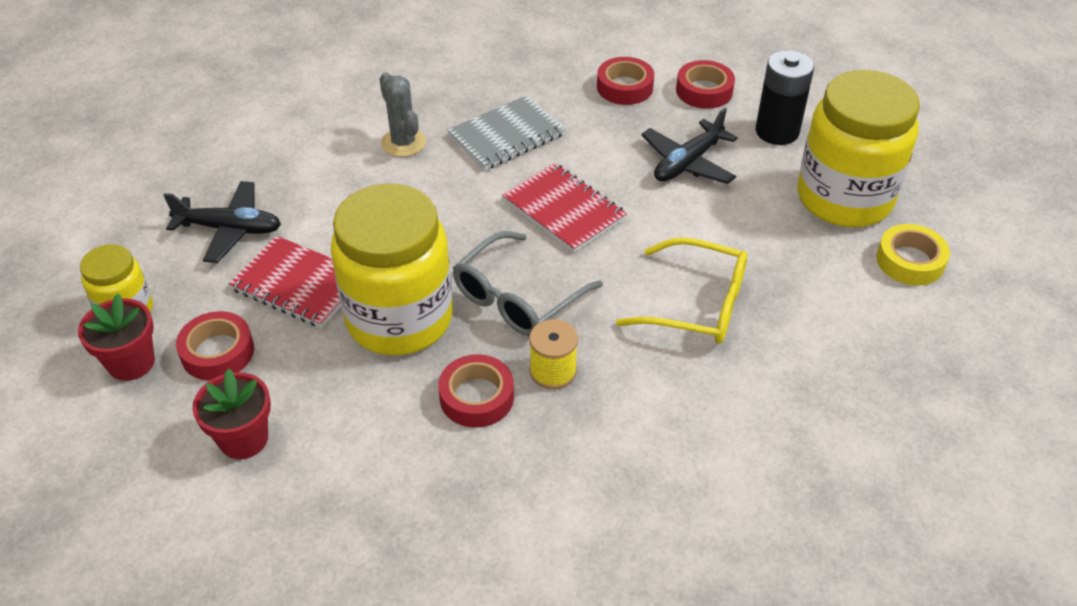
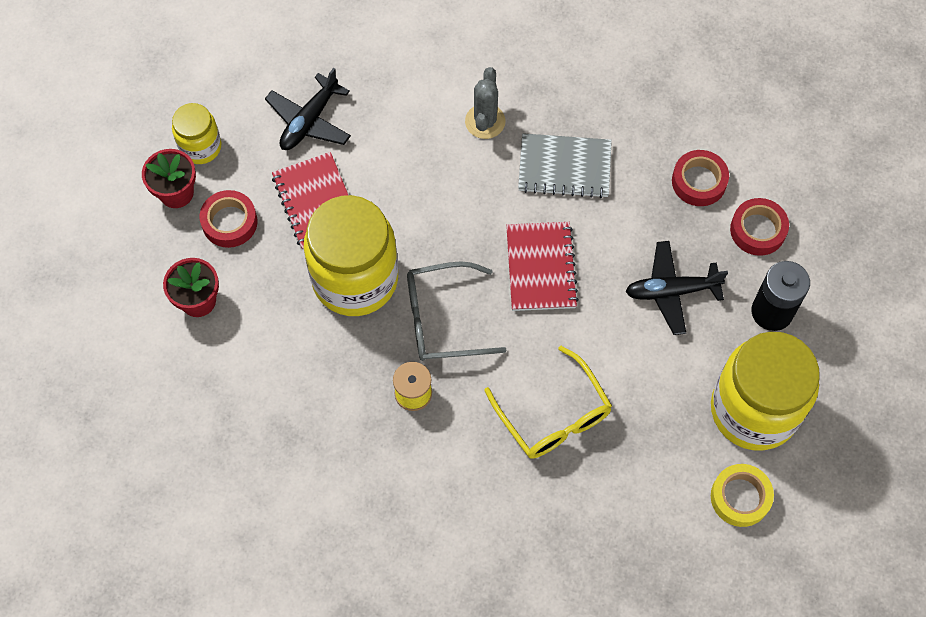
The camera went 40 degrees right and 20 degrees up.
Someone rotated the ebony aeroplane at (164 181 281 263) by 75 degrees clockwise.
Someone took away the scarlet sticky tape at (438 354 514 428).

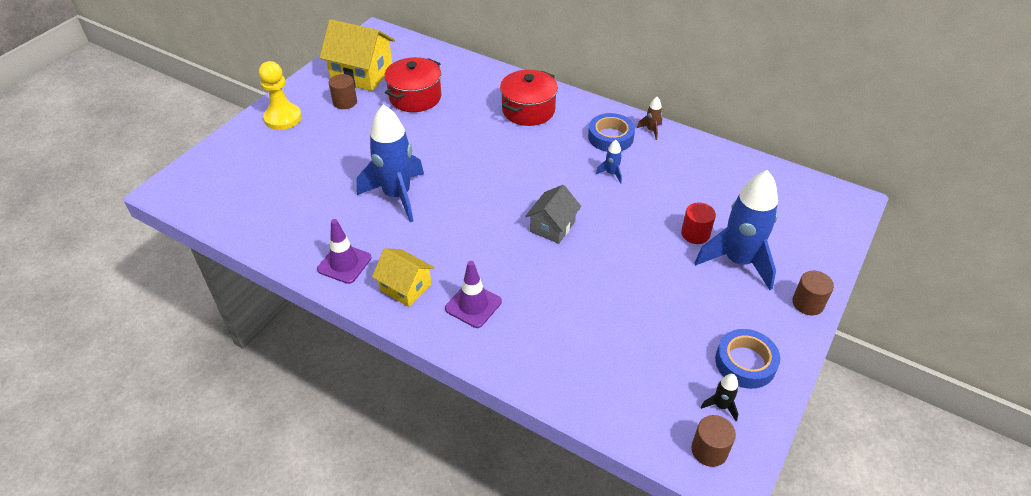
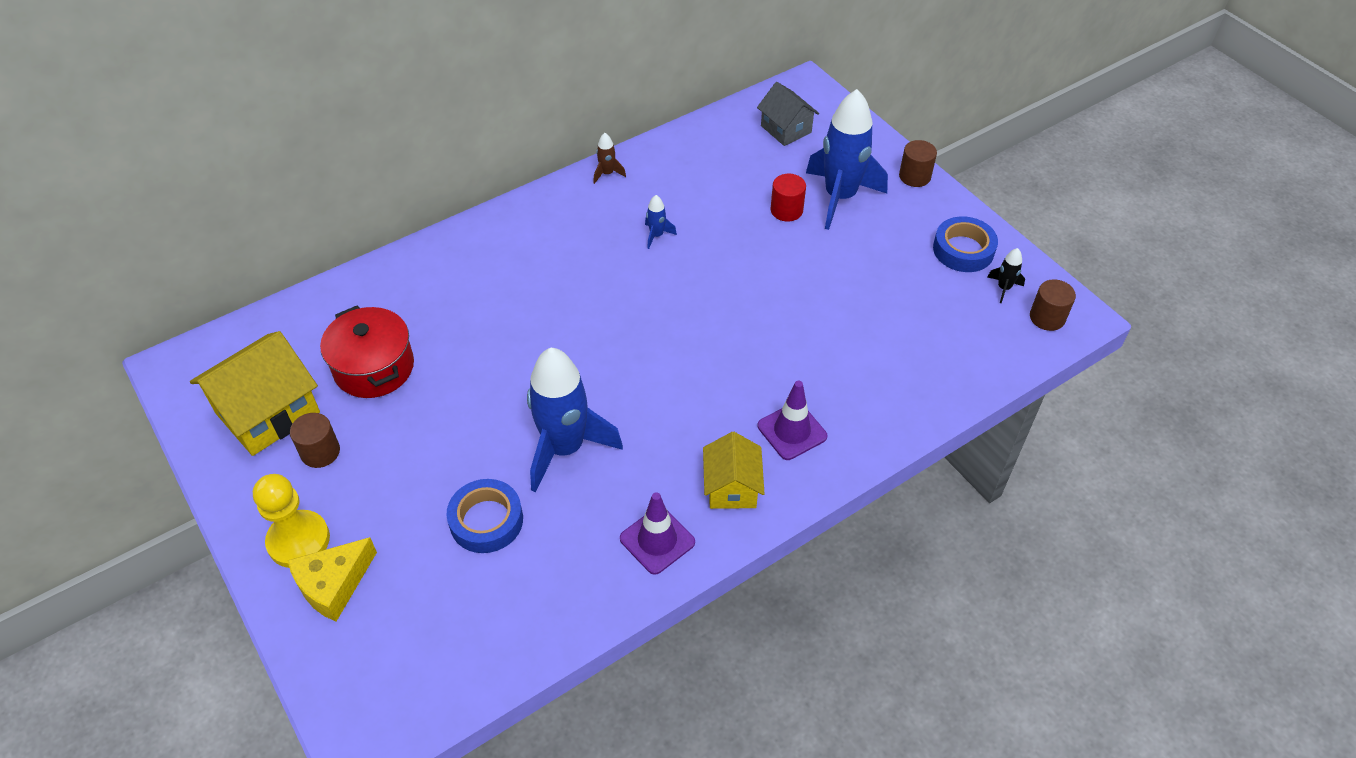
The camera went 65 degrees left and 5 degrees up.
Someone rotated the yellow cottage at (372 248 435 307) by 60 degrees counterclockwise.
Someone took away the scarlet pot at (500 70 558 126).
Someone carried the grey cottage from (525 185 581 244) to (757 82 819 146).
Someone carried the blue sticky tape from (588 113 635 152) to (446 479 523 553).
Someone put down the yellow cheese at (288 537 377 621).

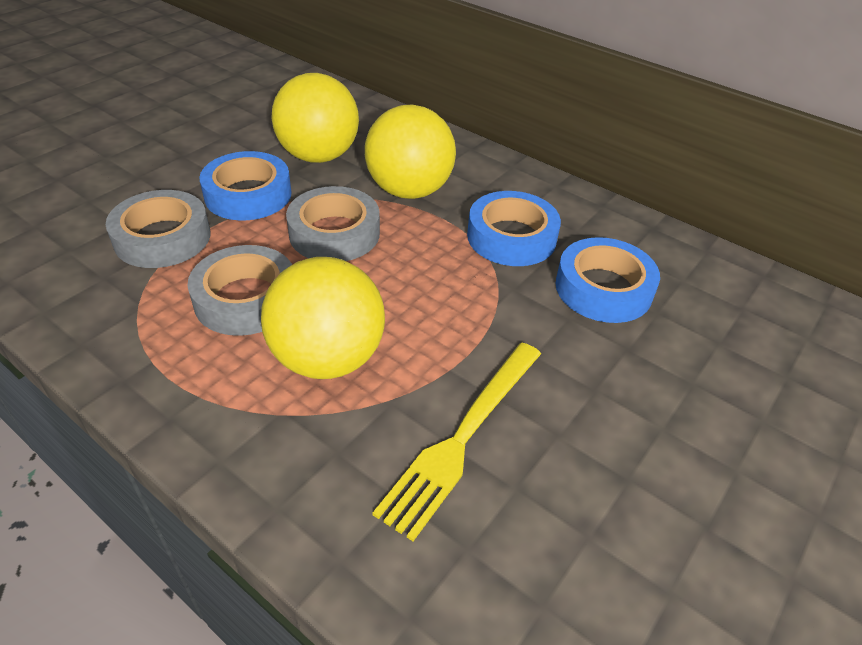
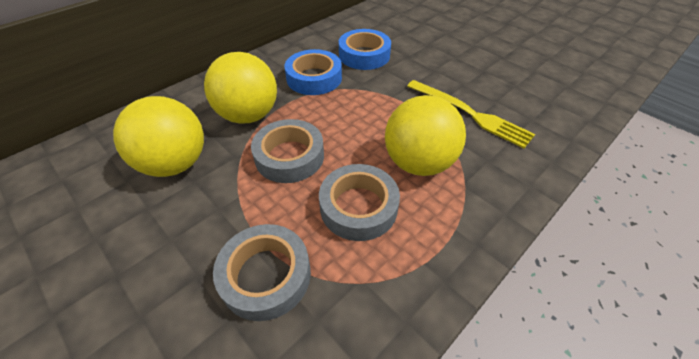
The camera went 80 degrees left and 5 degrees up.
Someone took away the blue sticky tape at (199 151 291 220).

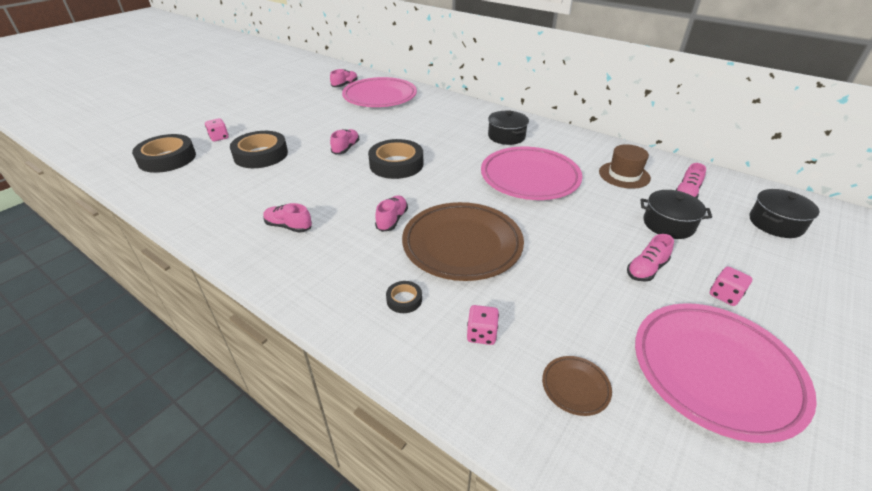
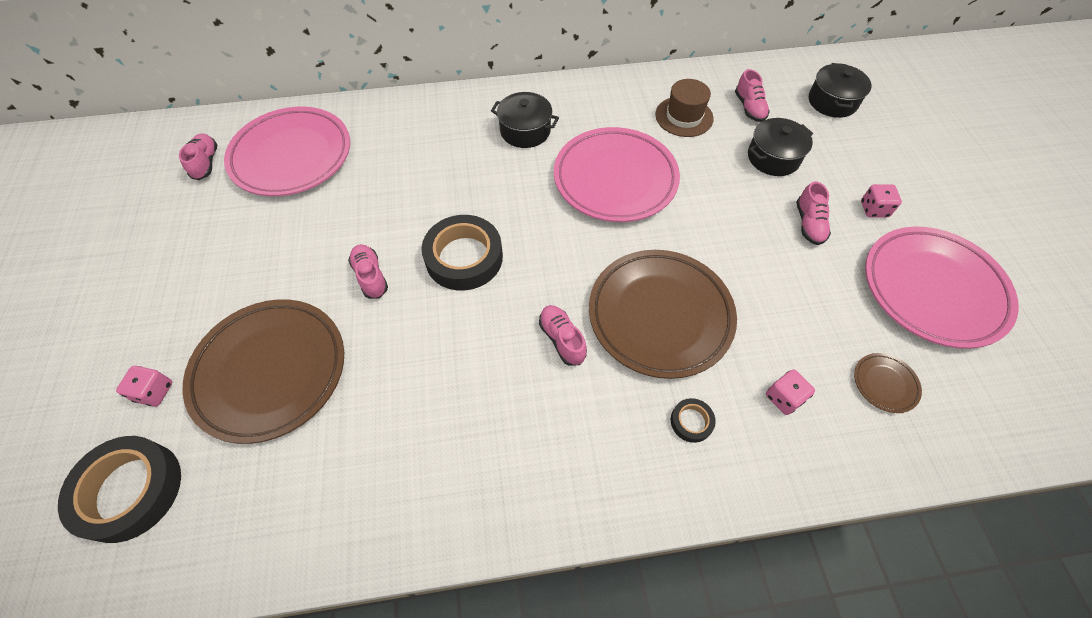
The camera went 45 degrees left and 20 degrees up.
Someone swapped the ebony sticky tape at (230 131 288 168) for the brown dinner plate at (183 299 344 444).
Someone took away the rose-pink lace-up shoe at (264 203 312 233).

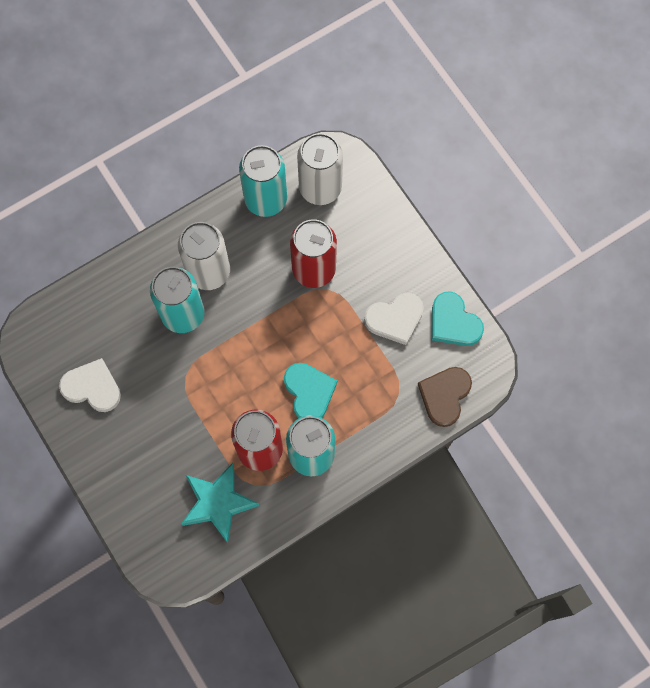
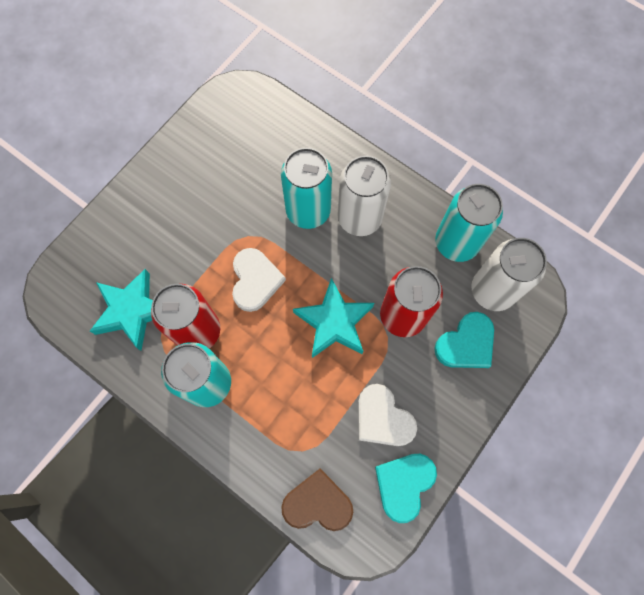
The camera went 70 degrees right and 0 degrees up.
Someone carried the snow-white heart from (59 358 121 412) to (232 248 286 312).
Someone carried the teal heart from (284 363 337 419) to (434 312 494 368).
Someone put down the teal star at (293 278 374 358).

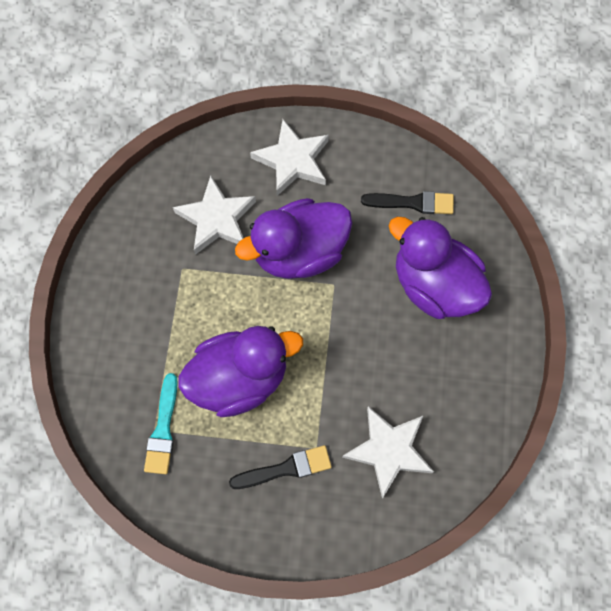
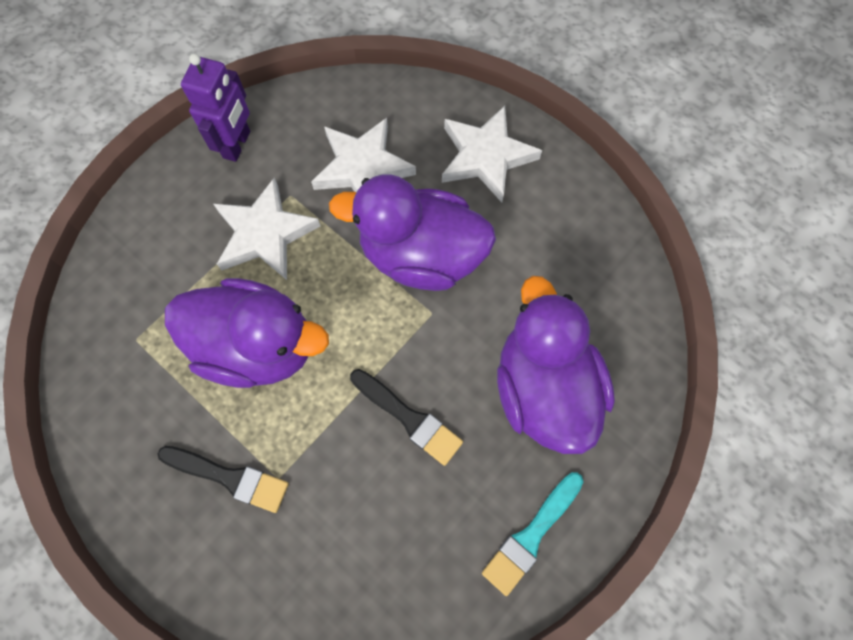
The camera went 35 degrees right and 0 degrees up.
Someone carried the teal brush from (144 373 178 474) to (482 472 583 596).
Someone carried the snow-white star from (342 406 434 498) to (213 178 320 280).
Someone carried the ebony brush from (361 191 454 214) to (350 369 463 466).
Someone put down the purple toy robot at (181 53 250 162).

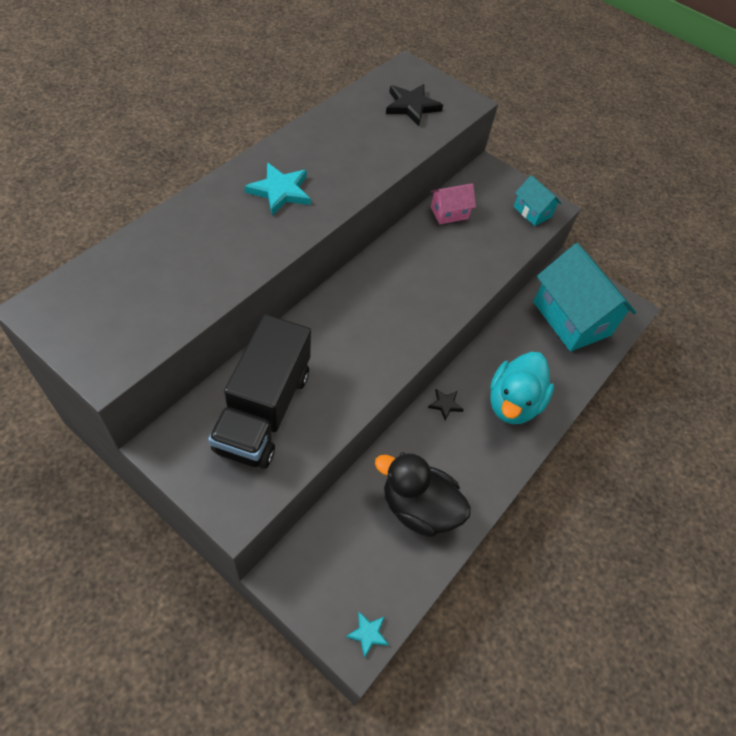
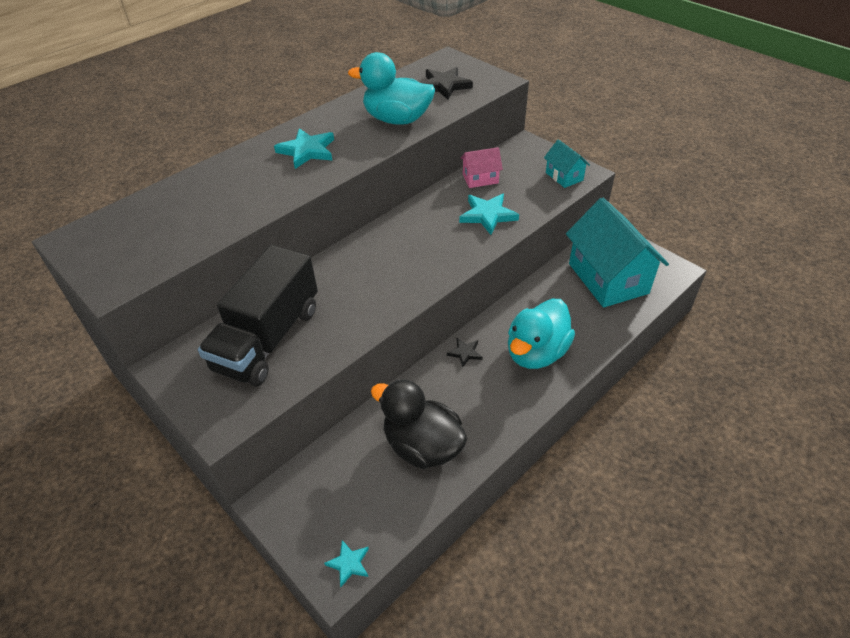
The camera went 15 degrees right and 10 degrees down.
Someone put down the teal duck at (348 52 435 125).
Someone put down the teal star at (459 194 519 235).

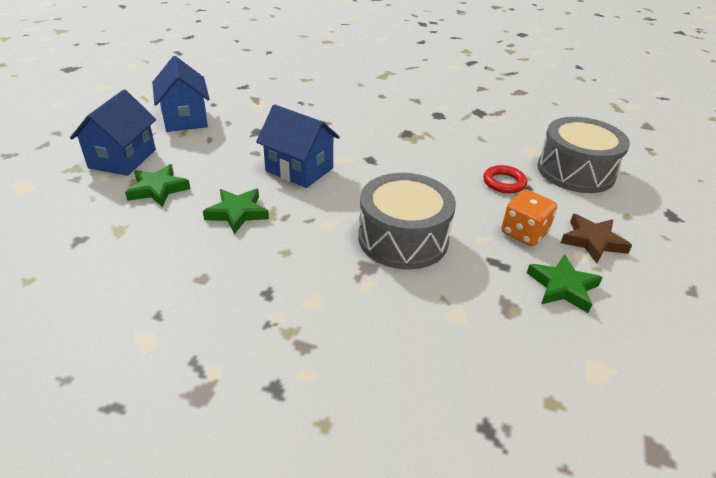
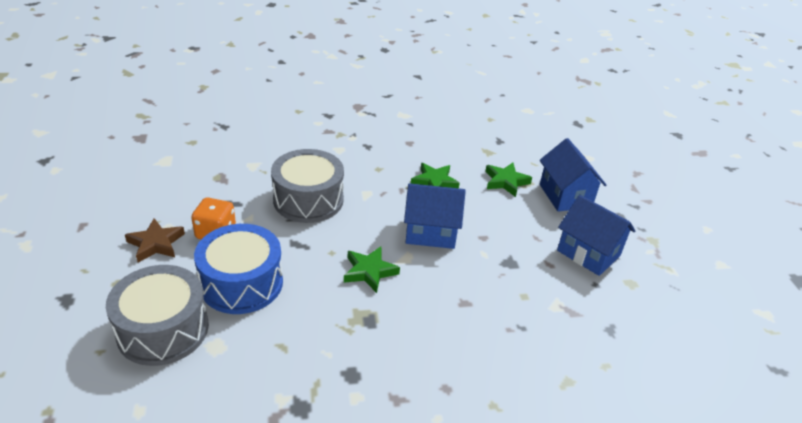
The camera went 150 degrees right and 0 degrees up.
Someone swapped the scarlet hoop at (483 165 527 193) for the blue drum at (194 224 283 314).
Someone carried the green star from (527 254 603 313) to (344 247 400 293).

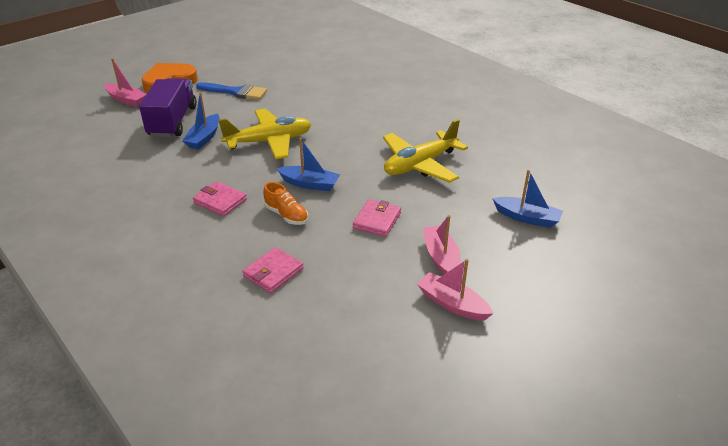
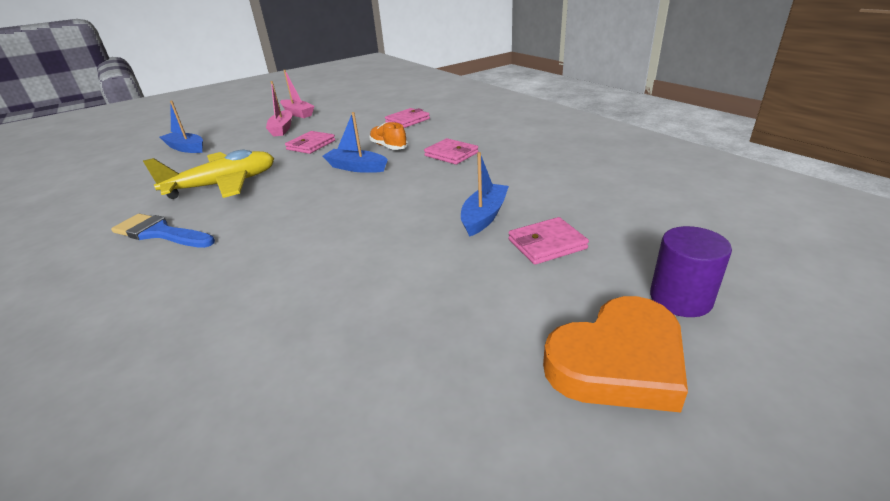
The camera went 170 degrees left and 5 degrees down.
Someone swapped the rose-pink sailboat at (104 58 146 107) for the purple solid cylinder at (650 226 732 317).
Someone swapped the purple toy truck at (139 78 197 137) for the rose-pink wallet at (508 217 589 265).
Someone carried the blue brush from (196 82 267 100) to (111 214 215 248).
Someone took away the yellow aeroplane at (218 109 311 160).

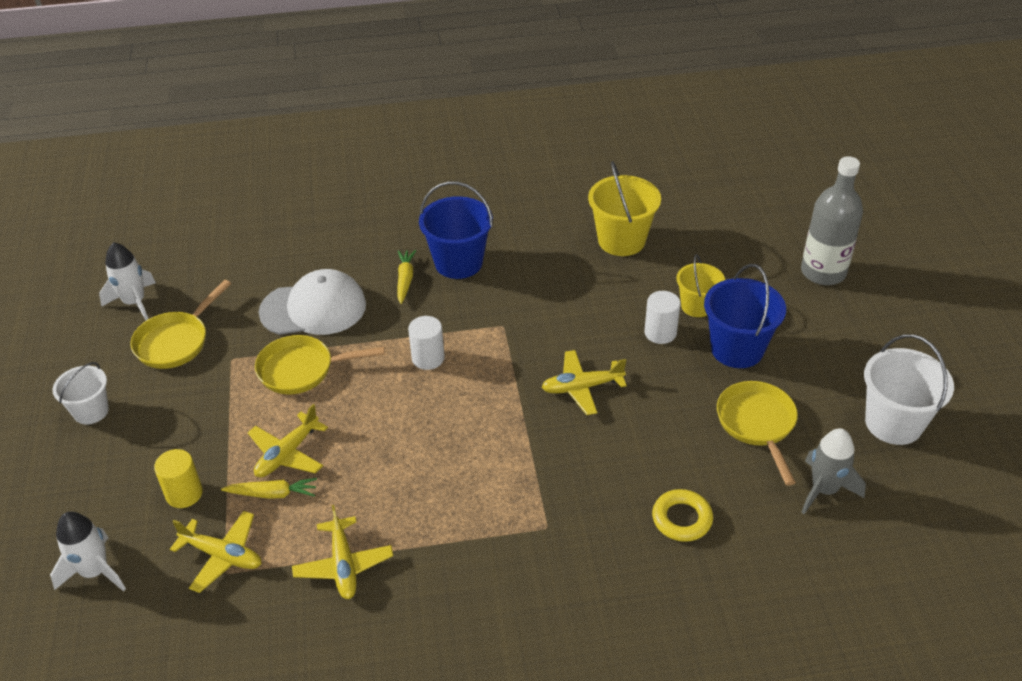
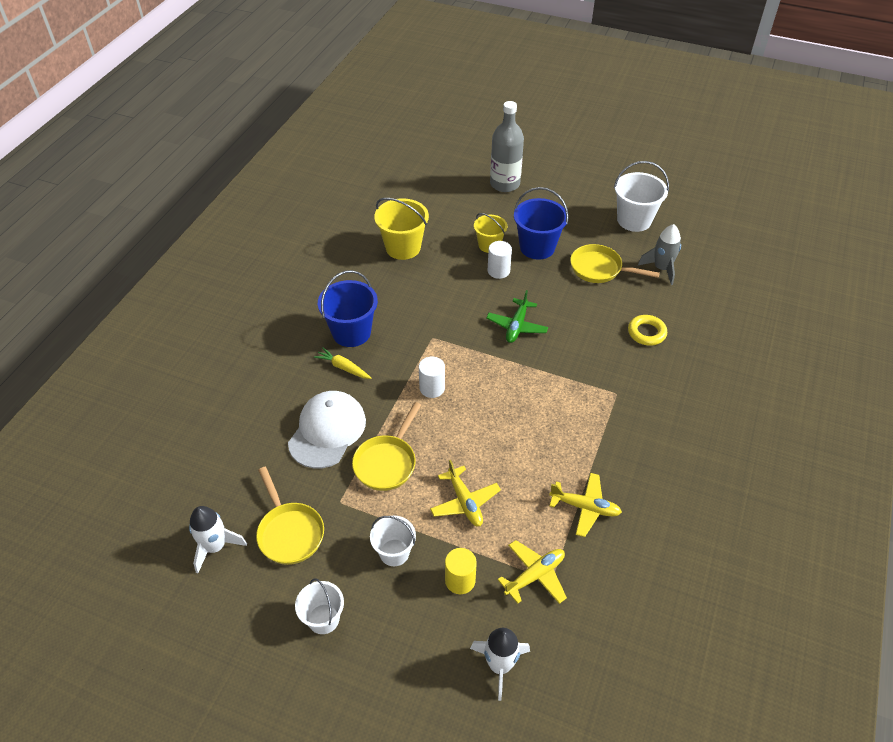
The camera went 60 degrees left and 5 degrees up.
Someone took away the yellow toy carrot at (221 478 317 499).
Someone repainted the yellow aeroplane at (542 350 627 415), which became the green aeroplane at (486 290 548 343).
Someone put down the snow-white bucket at (370 516 416 566).

